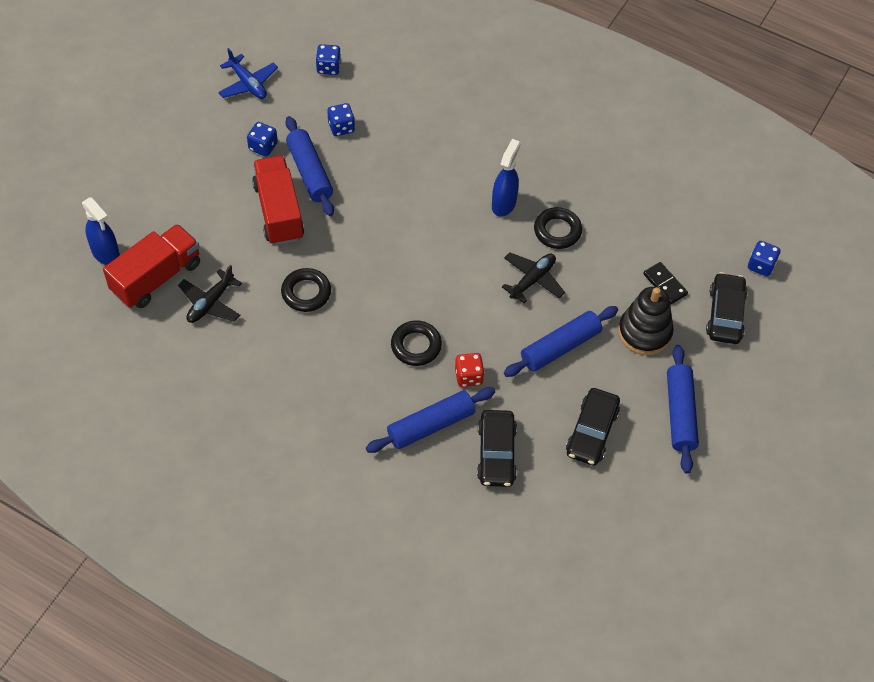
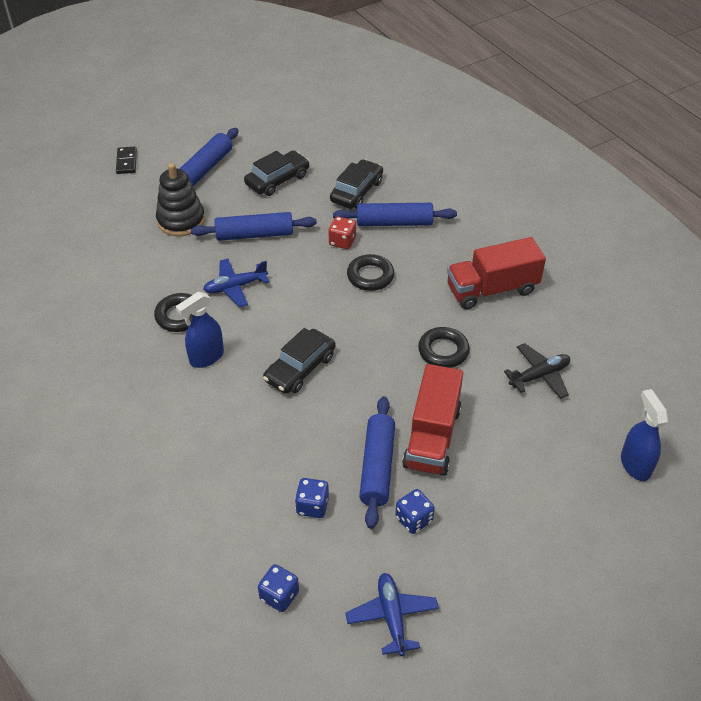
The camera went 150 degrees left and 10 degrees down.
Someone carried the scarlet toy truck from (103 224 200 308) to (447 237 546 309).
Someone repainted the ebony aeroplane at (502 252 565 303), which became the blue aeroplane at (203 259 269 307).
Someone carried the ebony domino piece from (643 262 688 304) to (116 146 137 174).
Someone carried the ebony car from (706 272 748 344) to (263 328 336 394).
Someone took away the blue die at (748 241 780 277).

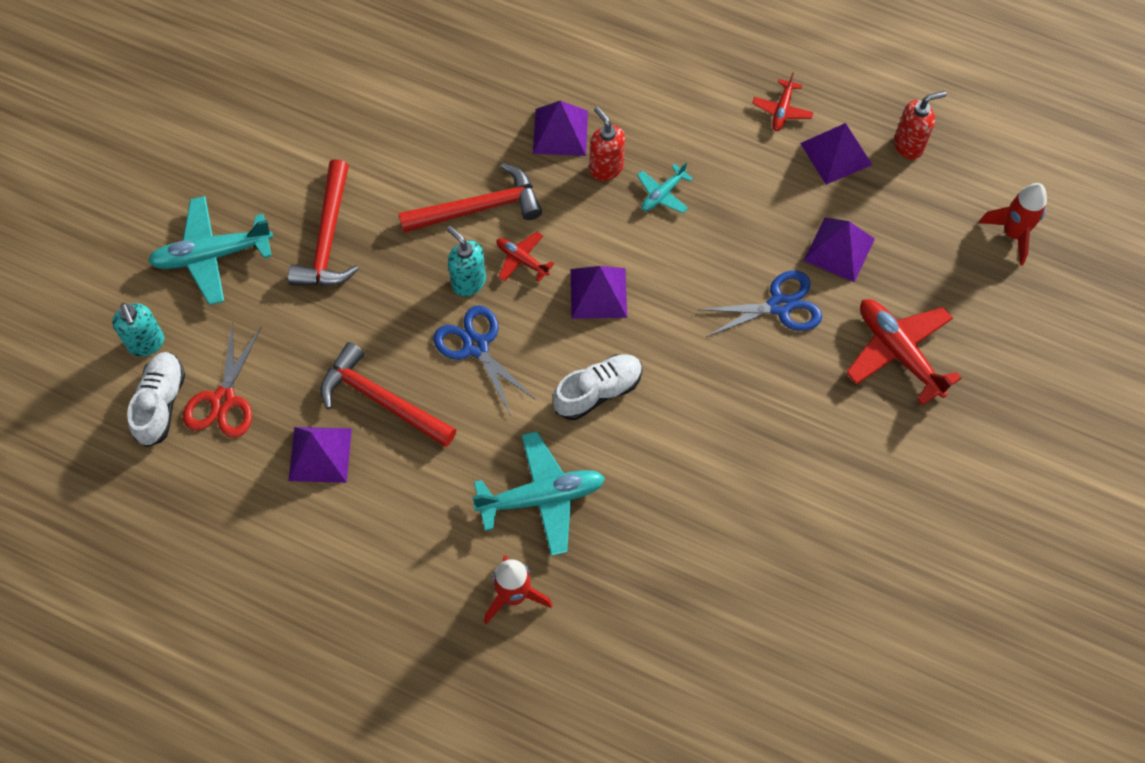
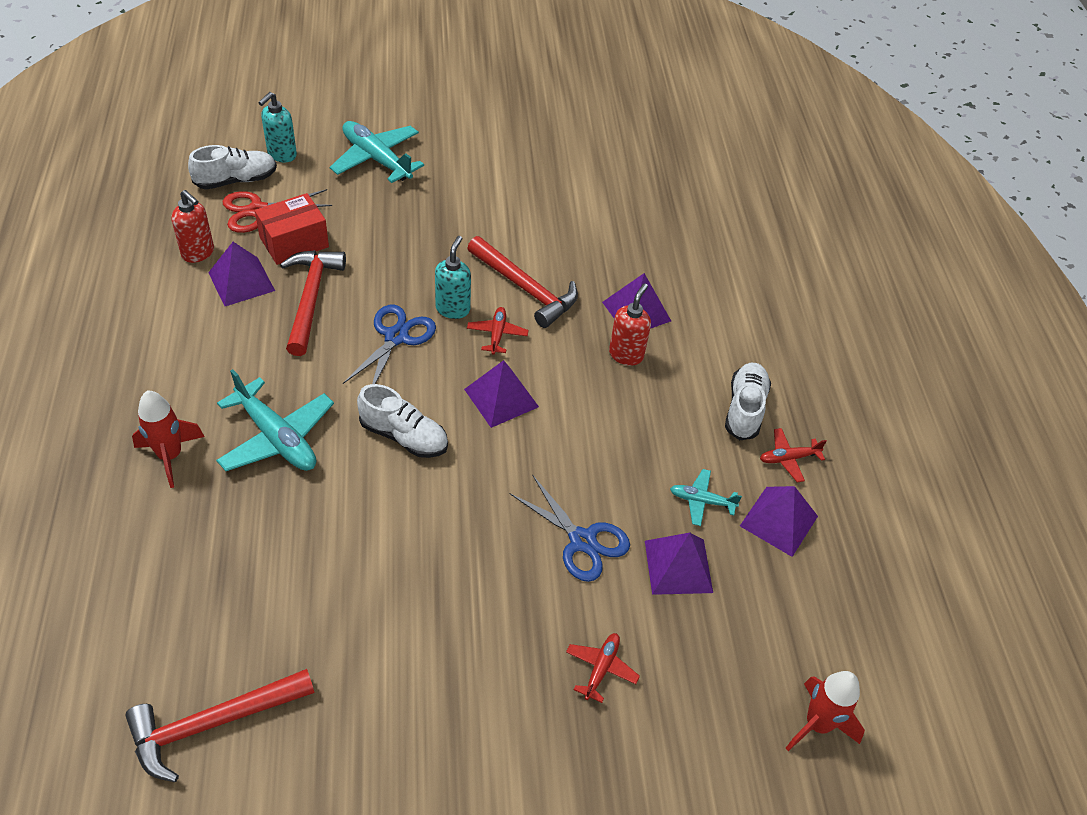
The camera went 55 degrees right and 15 degrees down.
Someone carried the scarlet carpenter's hammer from (288 159 359 286) to (125 669 314 782).
Someone carried the teal aeroplane from (637 162 693 213) to (670 469 742 526).
Someone scaled the scarlet aeroplane at (846 299 961 406) by 0.52.
Someone carried the scarlet pump bottle from (894 91 947 159) to (171 190 214 263).
Someone put down the scarlet box at (255 193 329 265).
Someone put down the snow-white lace-up shoe at (725 363 771 440).

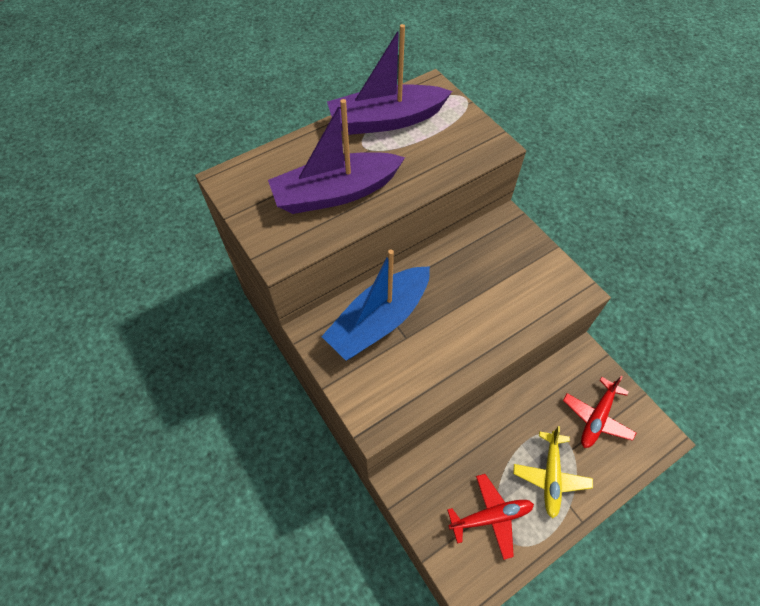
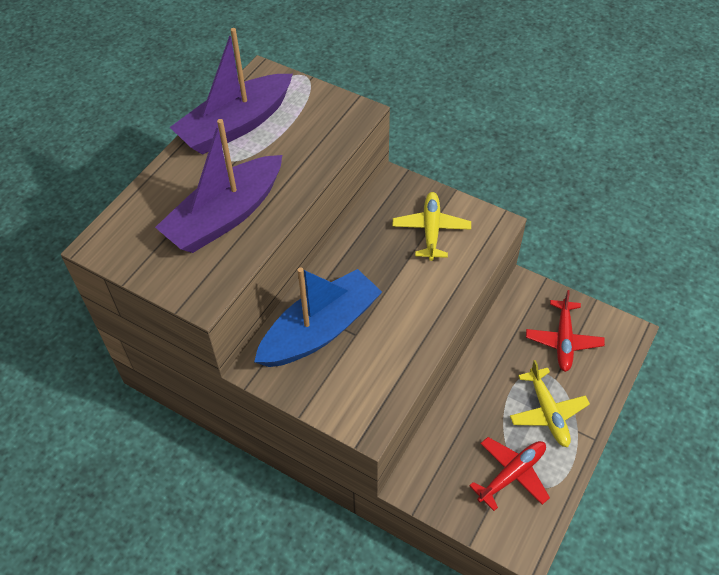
The camera went 25 degrees left and 5 degrees down.
Someone rotated the blue sailboat at (321 250 430 361) by 150 degrees counterclockwise.
Someone put down the yellow aeroplane at (392 192 471 261).

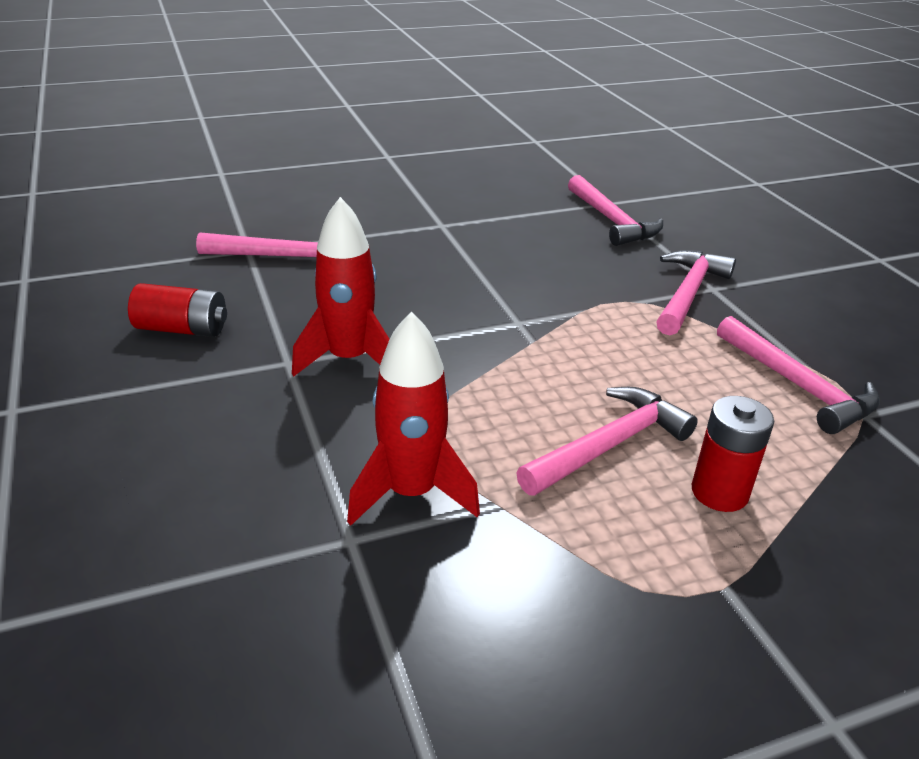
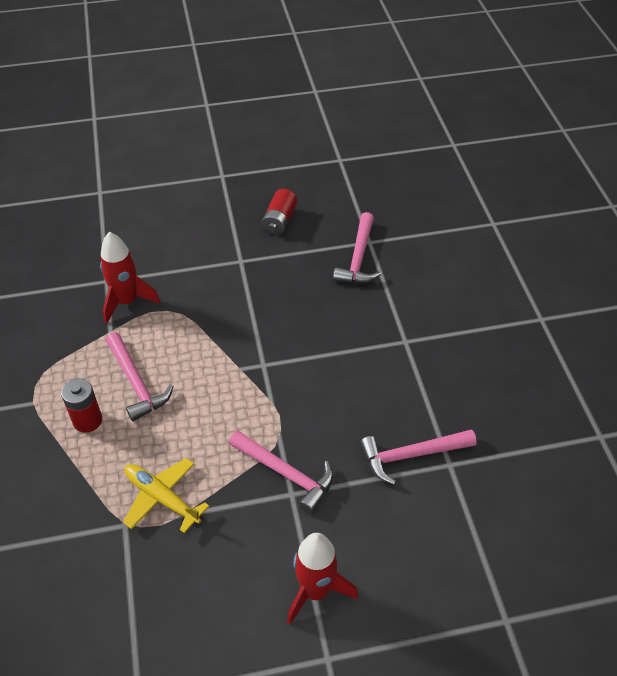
The camera went 100 degrees right and 15 degrees up.
Someone carried the scarlet rocket from (292 197 390 377) to (287 533 358 625).
Someone swapped the rose-pink carpenter's hammer at (717 316 880 434) for the yellow aeroplane at (123 458 209 533).

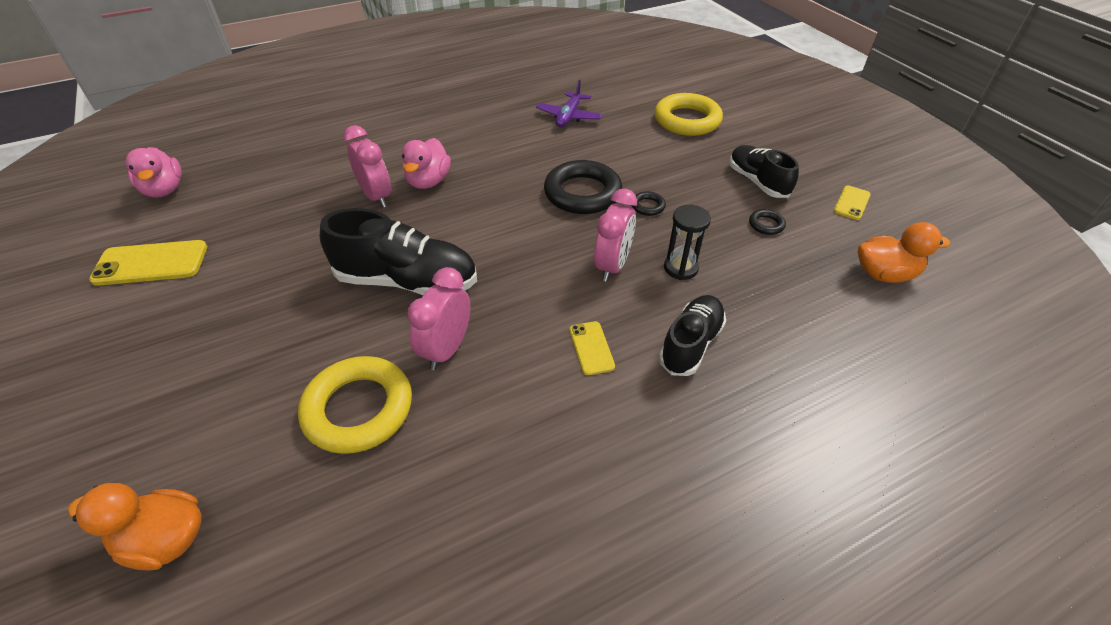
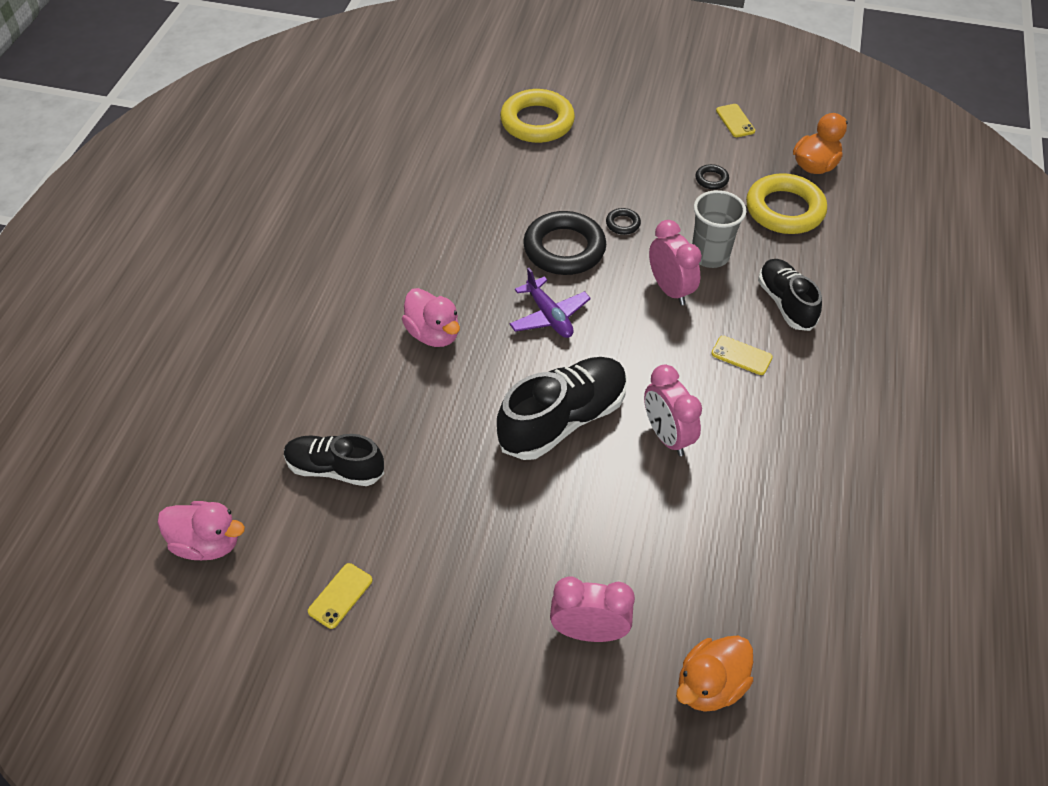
The camera went 50 degrees left and 5 degrees up.
Someone scaled the yellow mobile phone at (89 240 207 286) by 0.56.
Someone carried the yellow hoop from (298 356 412 454) to (746 173 827 234).
Someone carried the rose-pink clock from (343 125 391 208) to (550 577 635 642).
Someone carried the purple aeroplane from (536 80 602 127) to (509 268 591 338).
Someone swapped the ebony hourglass at (664 205 711 280) for the grey cup at (692 190 746 268).
Someone carried the ebony lace-up shoe from (729 145 799 198) to (284 434 384 486).

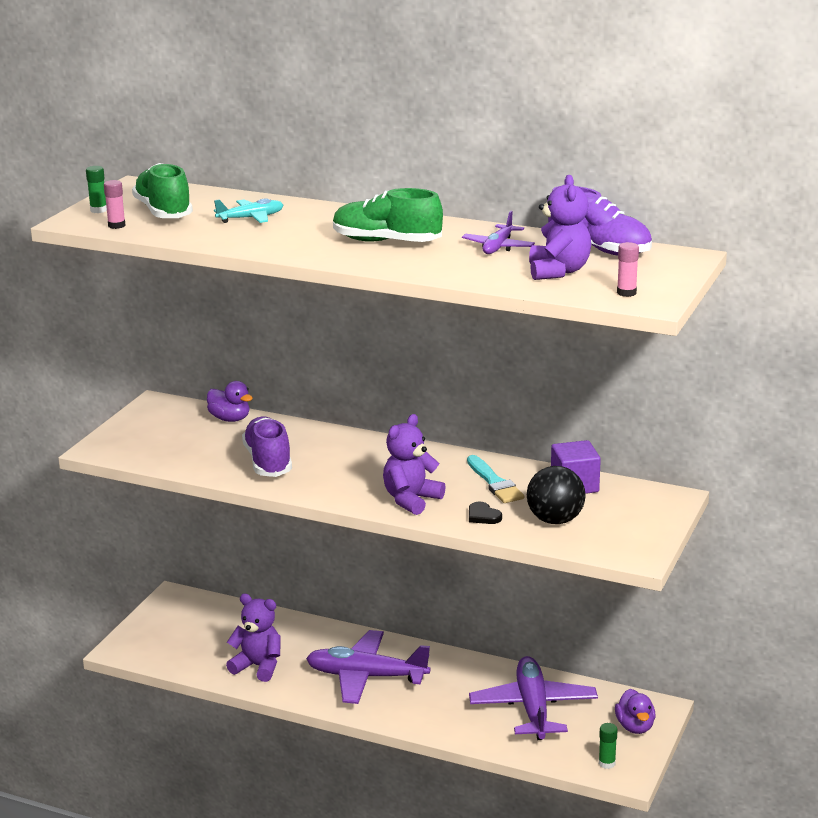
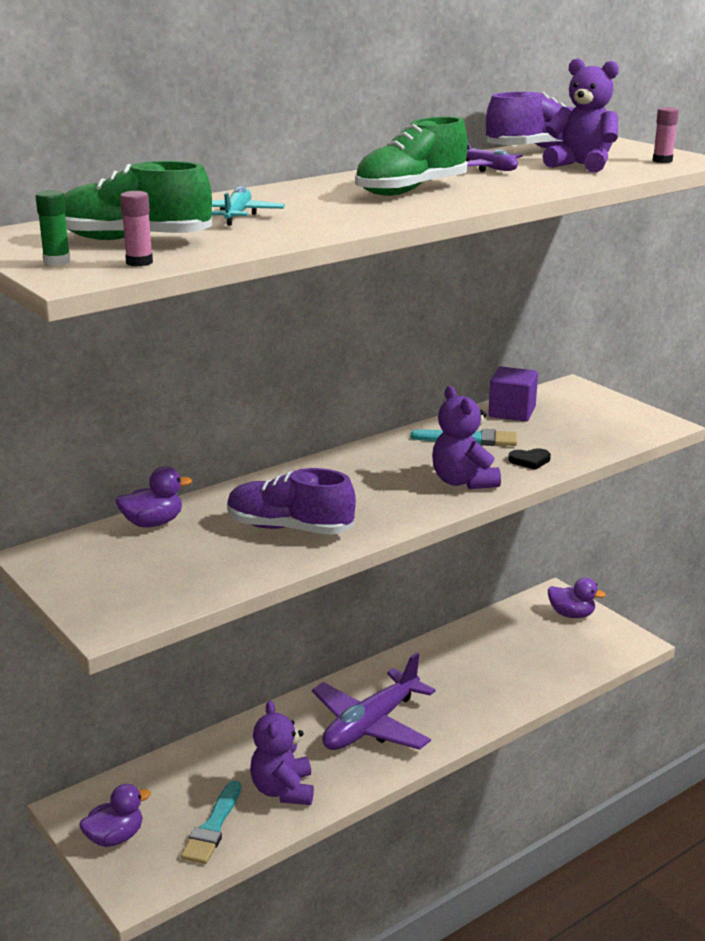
The camera went 60 degrees left and 0 degrees up.
Someone rotated the purple teddy at (226 594 280 682) by 60 degrees counterclockwise.
Someone took away the purple aeroplane at (469 656 598 740).
Someone took away the ebony play ball at (527 466 586 524).
Someone took away the green glue at (599 723 617 769).
Someone put down the purple duck at (79 784 151 847).
Someone put down the teal brush at (181 780 241 864).

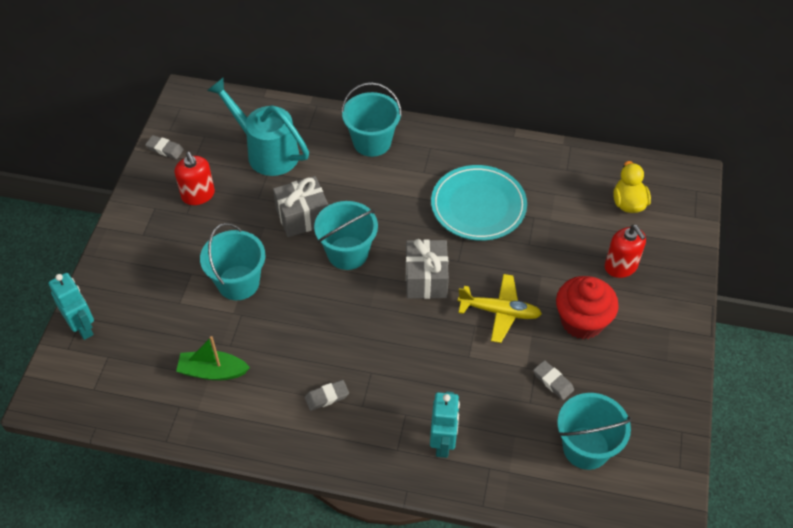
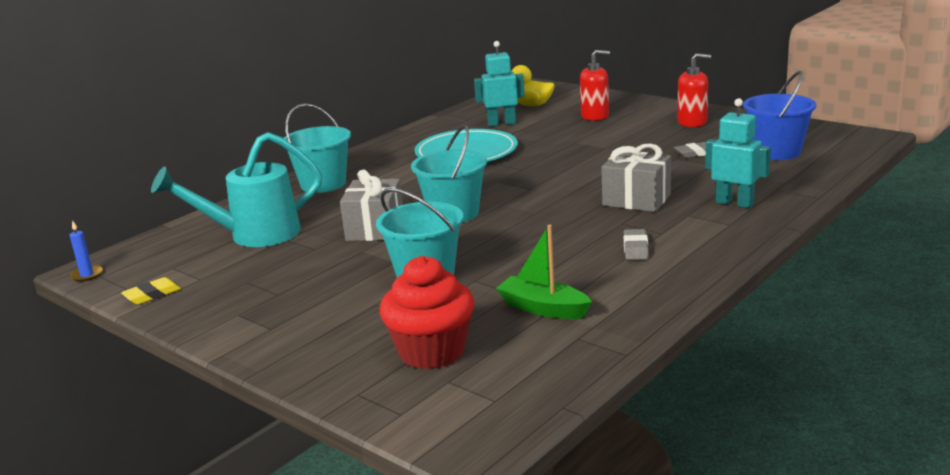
The camera went 60 degrees left and 30 degrees down.
Someone carried the teal toy robot from (48 273 94 340) to (474 41 524 127).
Someone repainted the grey eraser at (145 135 184 159), which became the yellow eraser at (121 277 181 305).
Someone carried the scarlet pump bottle from (175 152 215 205) to (678 53 711 127).
Someone rotated the green sailboat at (176 336 250 381) by 90 degrees clockwise.
Someone carried the grey present from (406 239 449 299) to (602 144 671 212).
Someone took away the yellow aeroplane at (458 274 542 343).
Someone carried the scarlet cupcake from (556 276 619 339) to (379 256 474 369).
Someone repainted the teal bucket at (557 393 632 470), which became the blue bucket at (743 71 816 160).
Someone put down the blue pillar candle at (70 220 103 282).

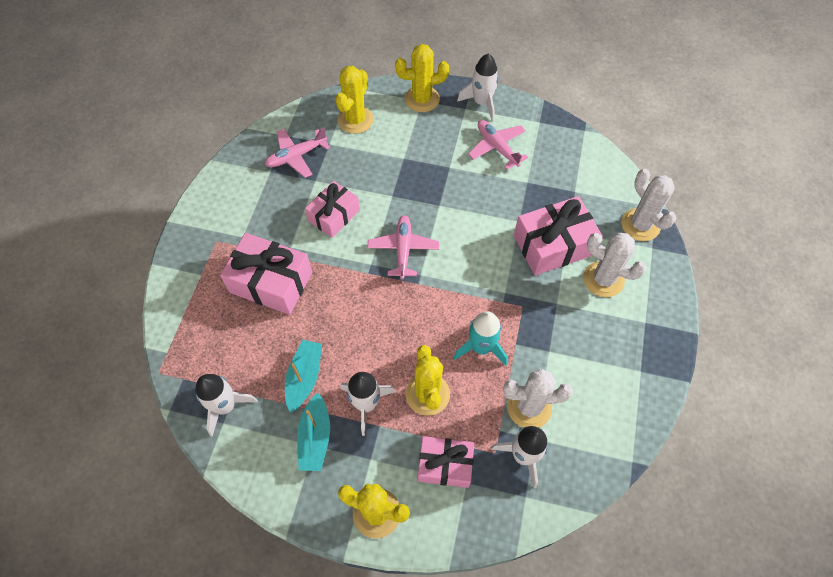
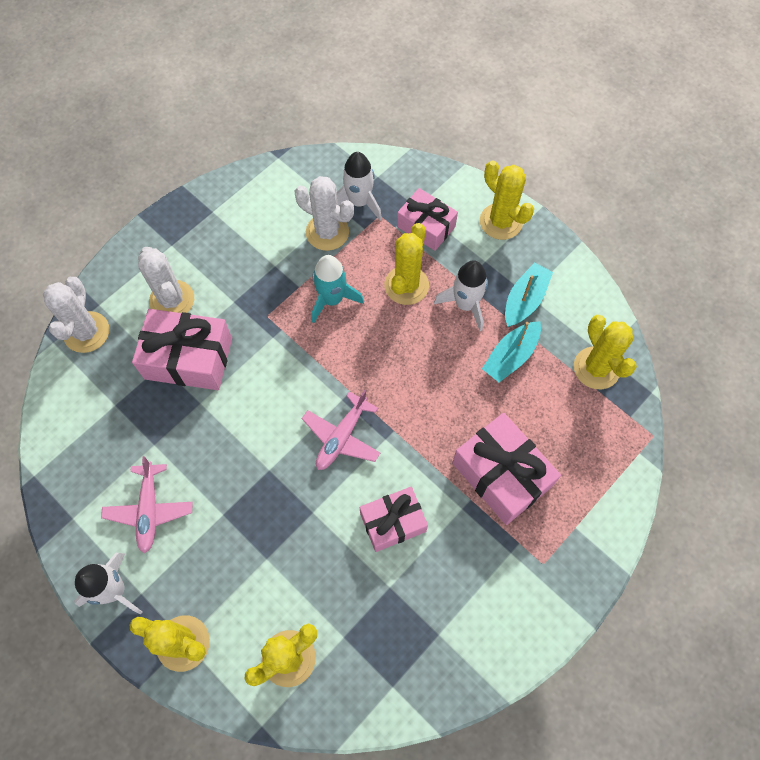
The camera went 150 degrees left and 5 degrees up.
Someone swapped the snow-white rocket at (195 374 258 437) for the yellow cactus at (574 315 637 389).
Someone took away the rose-pink aeroplane at (265 127 330 178).

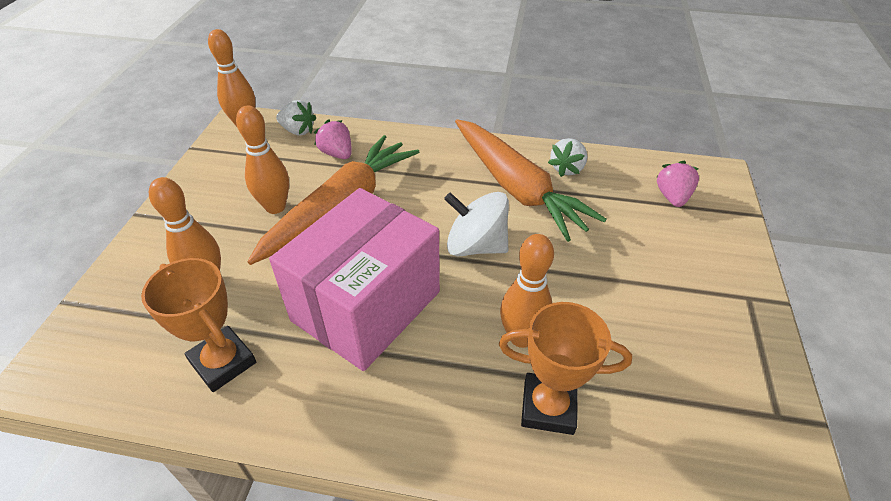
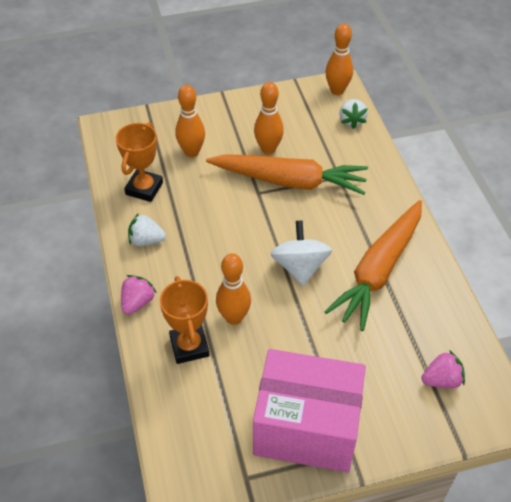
The camera went 65 degrees right and 5 degrees up.
Someone carried the rose-pink box from (269 188 440 371) to (253 349 366 472).
Someone carried the rose-pink toy strawberry from (314 119 352 159) to (121 275 157 315).
Someone carried the snow-white toy strawberry from (548 138 587 177) to (128 213 166 246).

